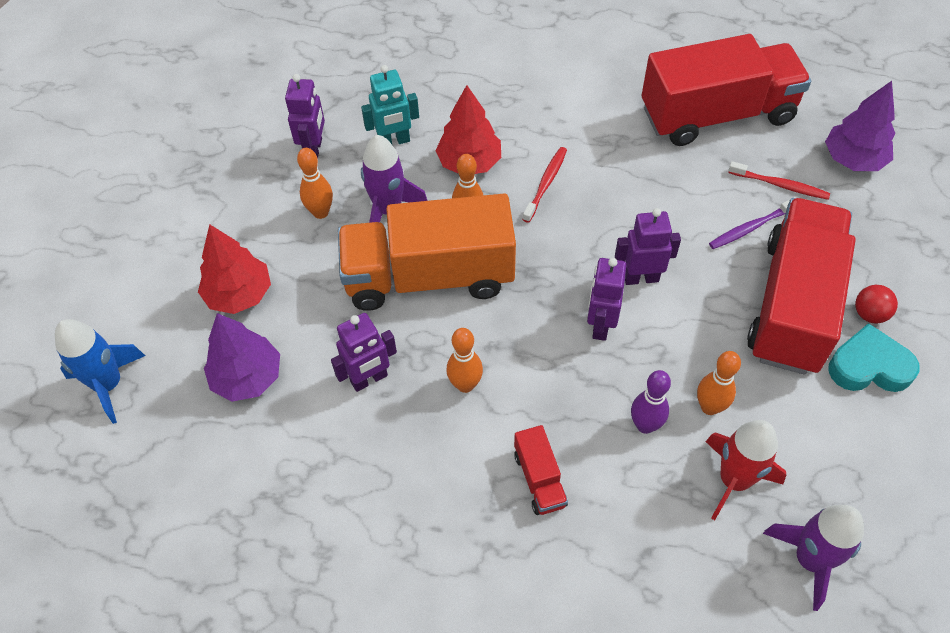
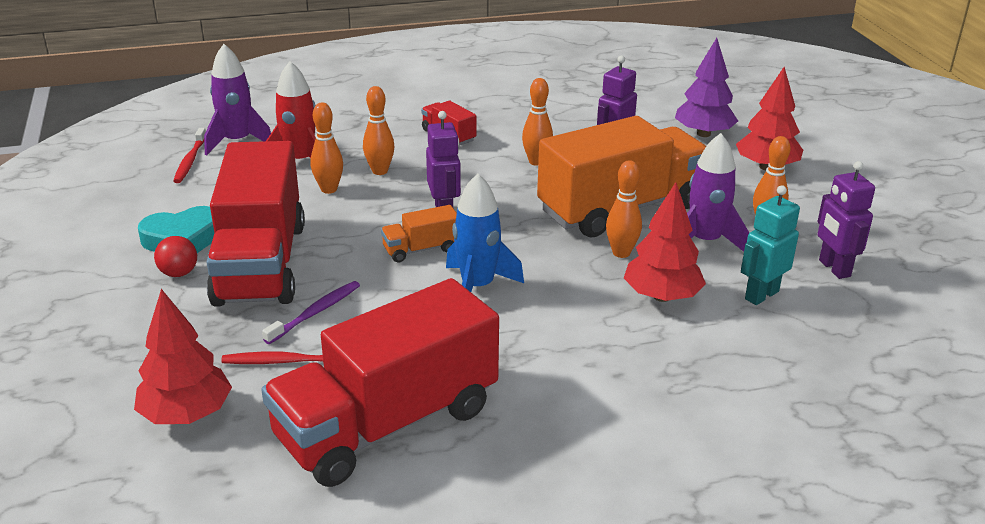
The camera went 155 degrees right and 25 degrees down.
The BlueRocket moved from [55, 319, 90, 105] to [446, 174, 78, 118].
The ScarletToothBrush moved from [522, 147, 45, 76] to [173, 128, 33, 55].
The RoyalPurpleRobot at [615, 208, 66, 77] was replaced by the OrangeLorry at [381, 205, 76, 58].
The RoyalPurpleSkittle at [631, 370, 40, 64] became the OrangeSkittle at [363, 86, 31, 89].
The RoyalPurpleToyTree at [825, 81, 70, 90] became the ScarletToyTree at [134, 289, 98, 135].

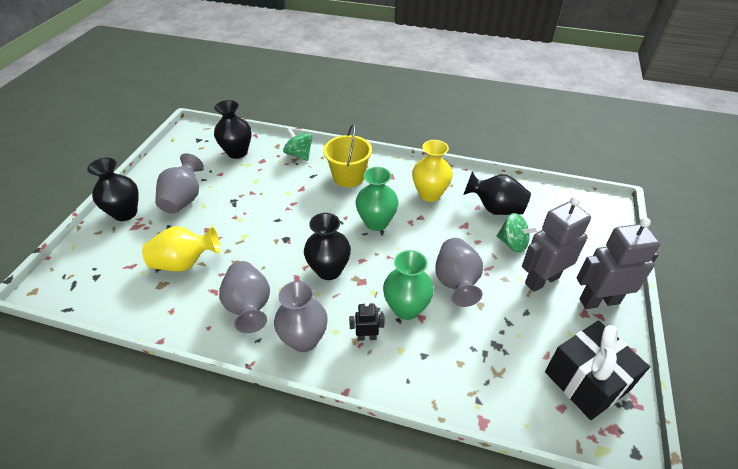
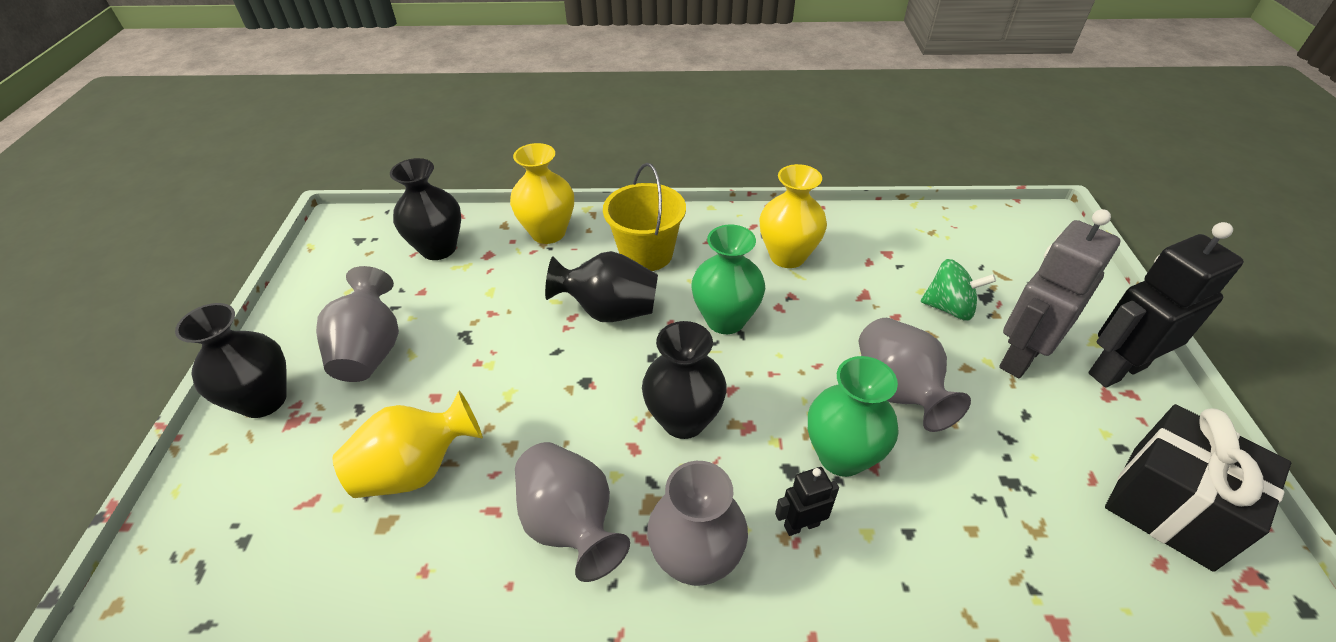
The camera went 15 degrees left and 0 degrees up.
The EmeraldToyTop at [283, 127, 30, 34] was replaced by the GoldenTallVase at [510, 143, 64, 101].
The JetBlackTallVase moved from [463, 172, 68, 43] to [545, 251, 113, 71].
The GreyRobot at [577, 217, 83, 92] became the JetBlackRobot at [1088, 222, 156, 166].

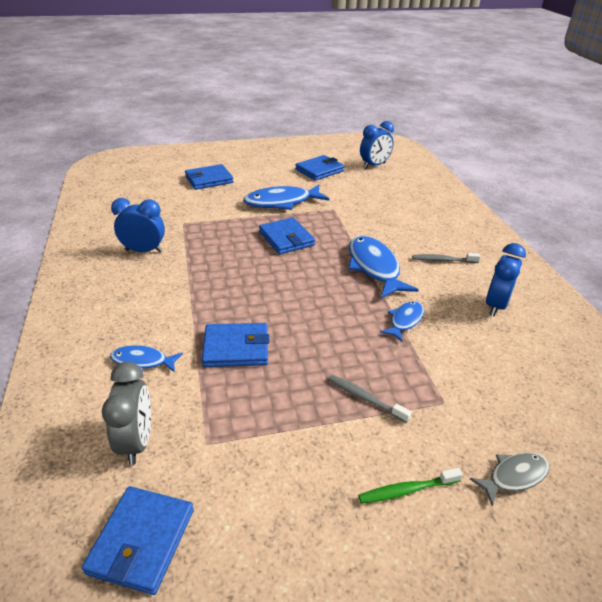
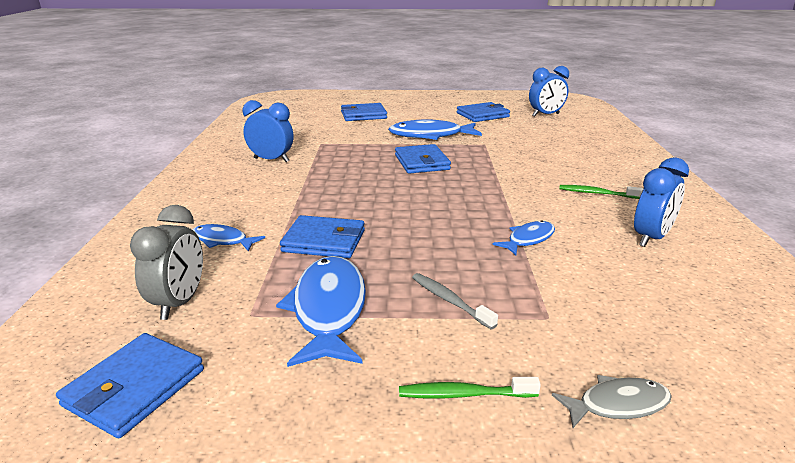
The camera went 15 degrees right and 10 degrees down.
The BlueToyFish moved from [348, 236, 70, 62] to [276, 256, 90, 111].
The GreyToothBrush at [412, 253, 69, 10] became the EmeraldToothBrush at [559, 185, 84, 14].

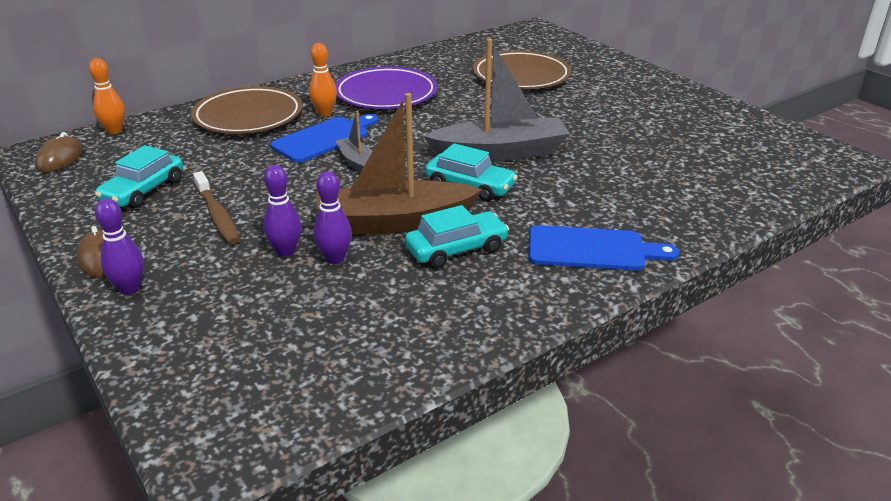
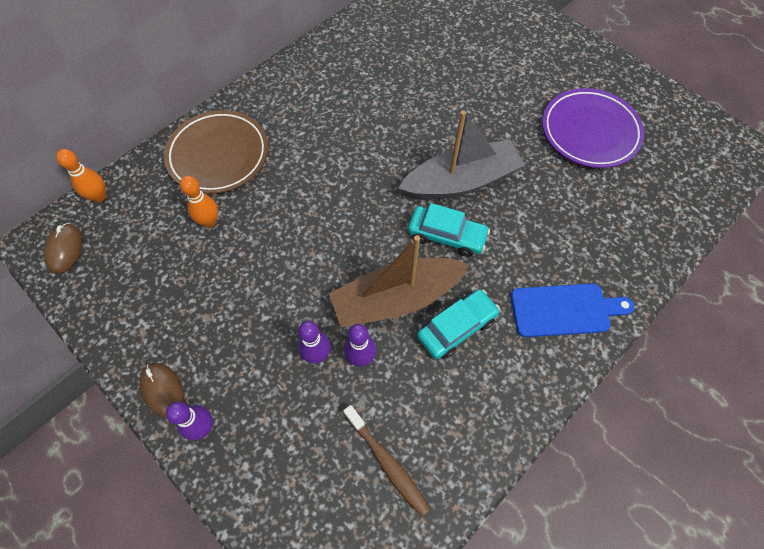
The camera went 10 degrees left and 30 degrees up.
The TurquoiseCar at [95, 145, 88, 63] disappeared.
The RussetToothBrush moved from [193, 171, 47, 73] to [343, 405, 87, 112].
The BlueBreadBoard at [271, 114, 107, 49] disappeared.
The OrangeSkittle moved from [309, 43, 28, 73] to [180, 176, 38, 52].
The RoyalPurplePlate moved from [335, 67, 102, 42] to [542, 88, 102, 80].
The GreyBoat at [335, 110, 38, 62] disappeared.
The RussetPlate at [473, 51, 98, 38] disappeared.

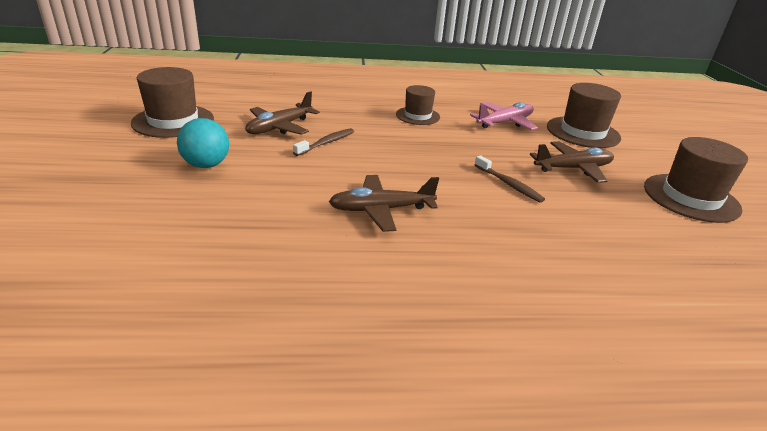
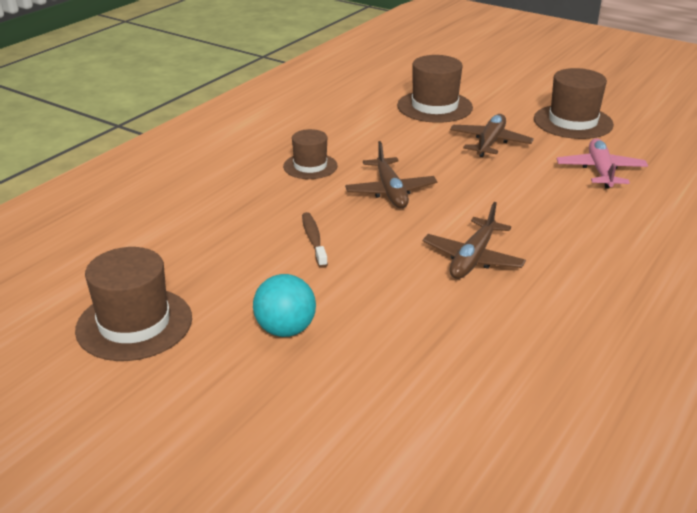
The camera went 50 degrees left and 0 degrees up.
The RussetPlane moved from [245, 91, 75, 44] to [345, 141, 92, 67].
The RosePinkPlane moved from [470, 102, 68, 28] to [557, 138, 91, 51].
The RussetToothBrush at [475, 155, 70, 48] disappeared.

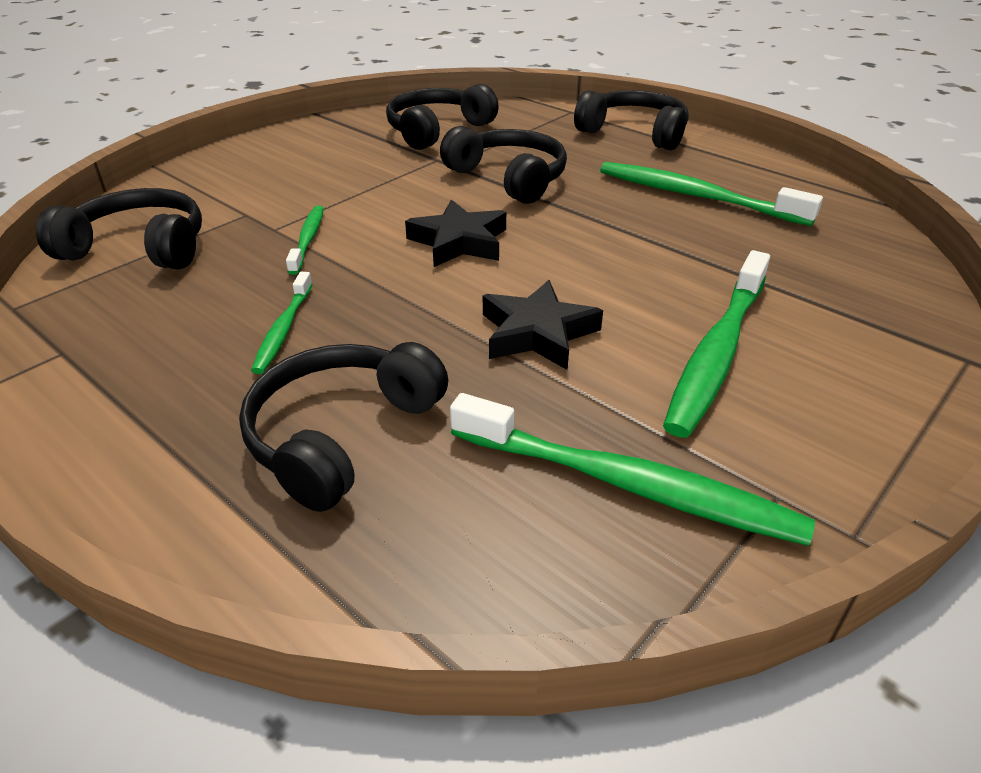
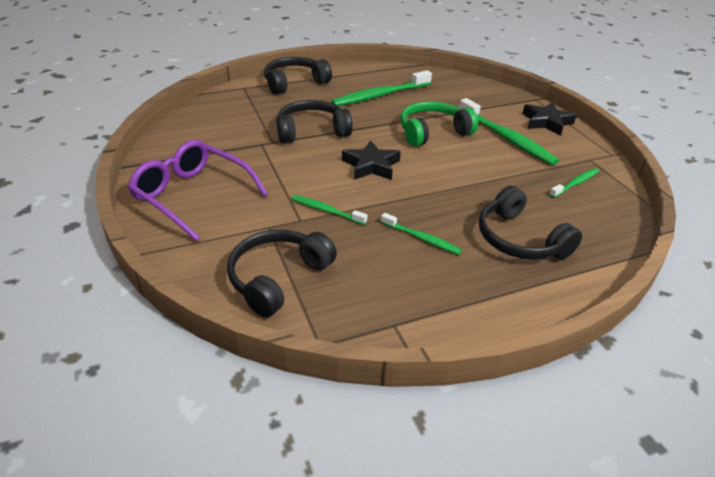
The camera went 65 degrees left and 0 degrees up.
The JetBlackHeadphones at [386, 84, 113, 66] disappeared.
The EmeraldToothBrush at [450, 393, 365, 153] changed to 0.54 times the size.
The JetBlackStarShape moved from [483, 280, 120, 90] to [522, 102, 55, 34].
The RoyalPurpleGlasses at [128, 140, 140, 101] appeared.
The EmeraldHeadphones at [400, 101, 78, 46] appeared.

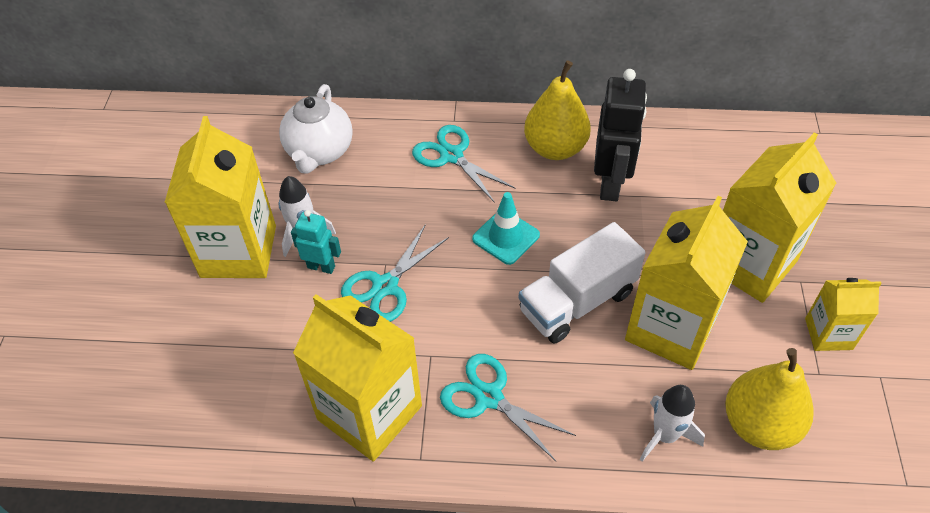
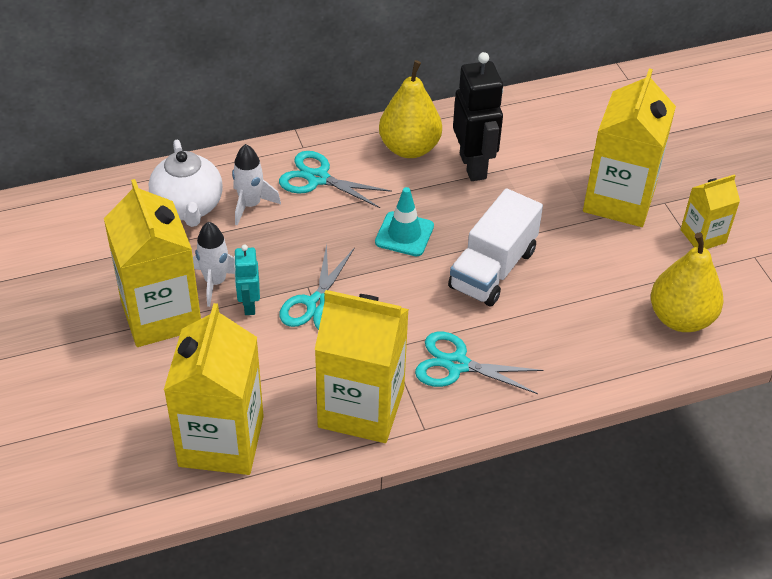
The camera went 25 degrees left and 5 degrees down.
The TurquoiseRobot at [291, 210, 50, 64] turned 90 degrees counterclockwise.
The GoldenJuiceCarton moved from [625, 196, 123, 174] to [164, 303, 100, 172].
The PureWhiteRocket moved from [640, 385, 65, 77] to [232, 144, 49, 82].

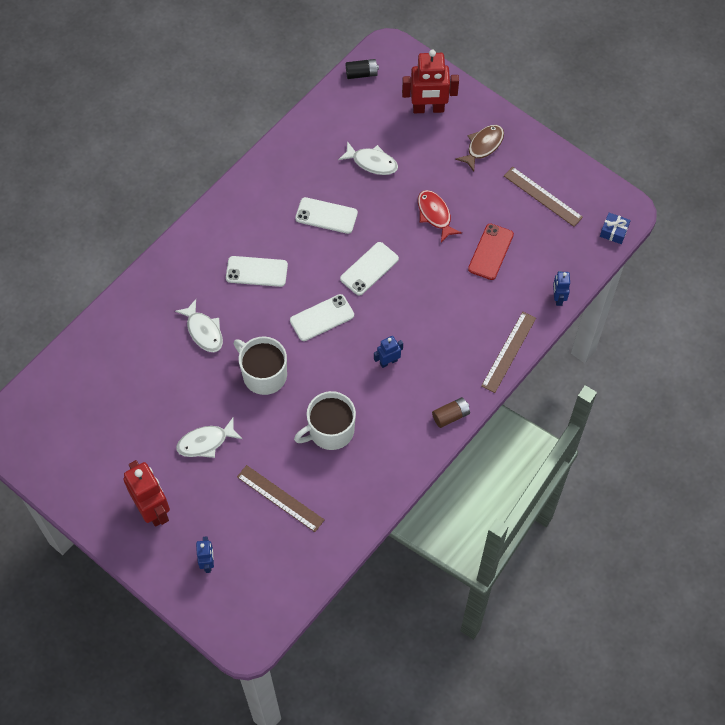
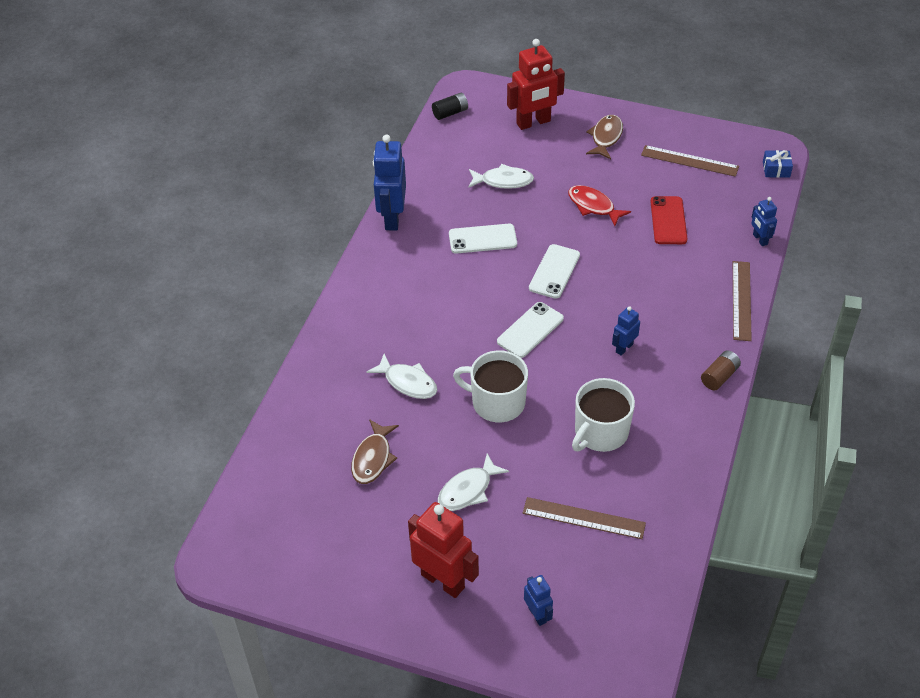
The camera went 20 degrees left and 15 degrees down.
The PureWhiteMobilePhone at [226, 256, 62, 31] disappeared.
The RussetToyFish at [351, 419, 48, 65] appeared.
The BlueRobot at [373, 135, 33, 95] appeared.

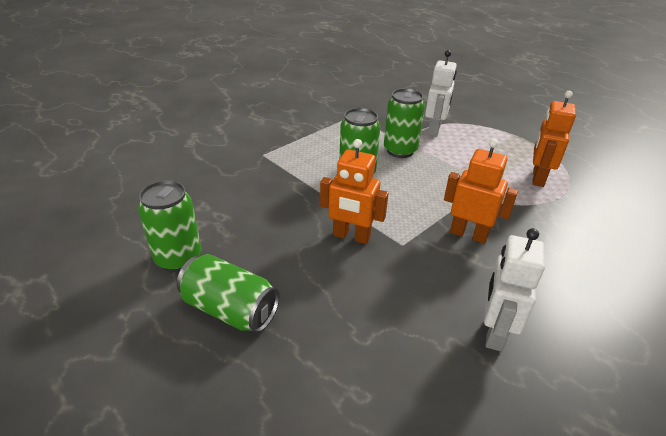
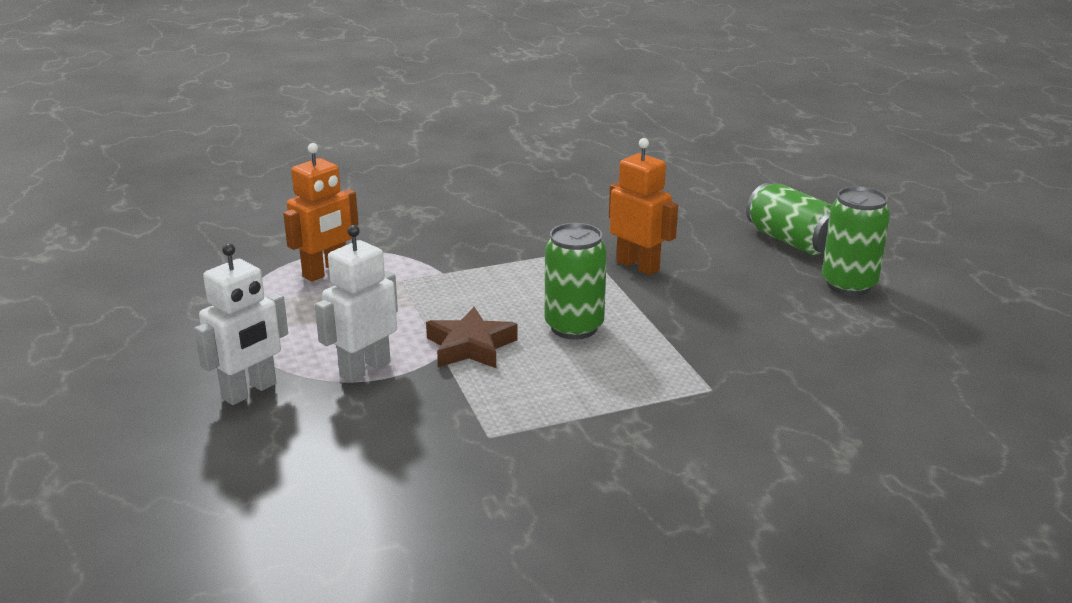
The camera went 155 degrees left and 10 degrees down.
The EmeraldCan at [384, 88, 41, 70] was replaced by the RussetStarShape at [426, 307, 92, 61].
The OrangeRobot at [444, 139, 74, 105] disappeared.
The PureWhiteRobot moved from [484, 228, 61, 124] to [194, 243, 94, 162].

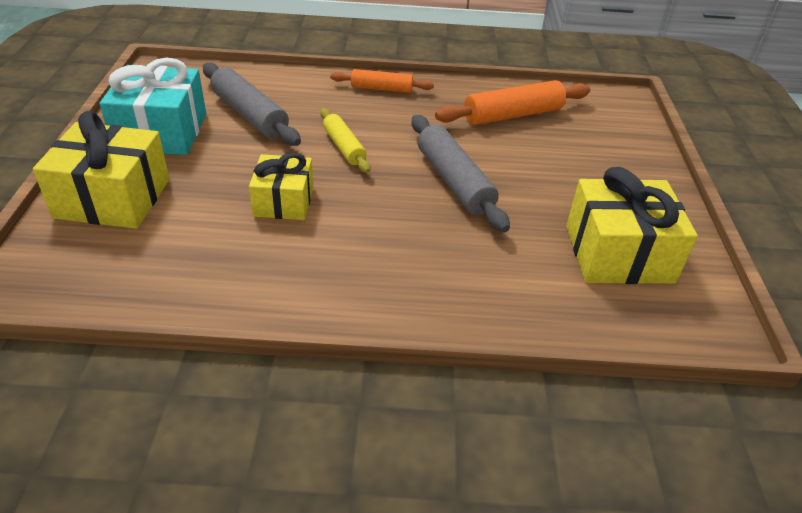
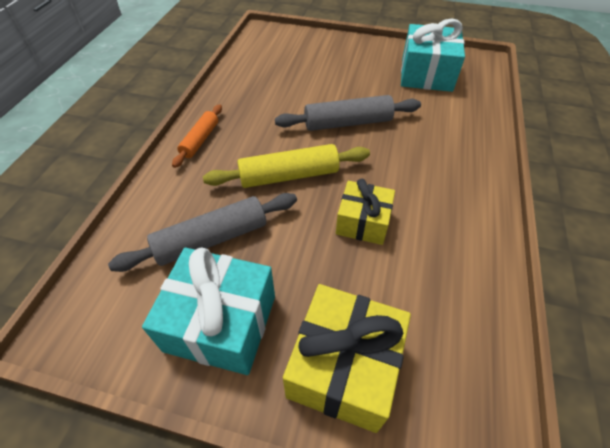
The camera went 75 degrees left and 10 degrees up.
The GoldenRollingPin at [320, 108, 50, 65] changed to 1.60 times the size.
The OrangeRollingPin at [435, 80, 155, 45] disappeared.
The GoldenPresent at [566, 167, 132, 117] became the TurquoisePresent at [401, 19, 64, 73].

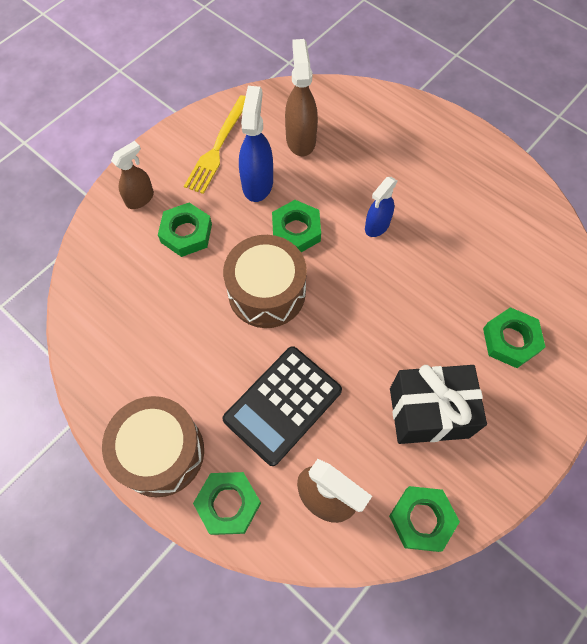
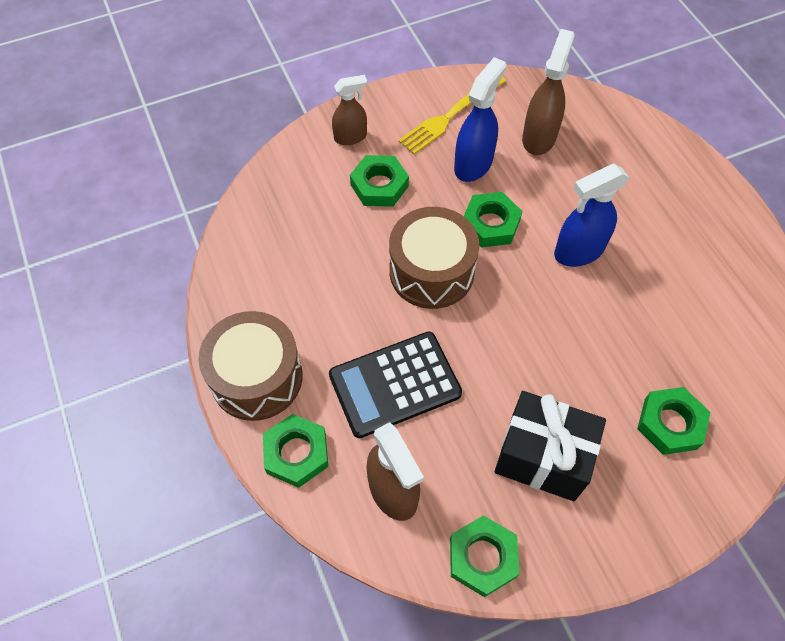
The camera went 25 degrees right and 5 degrees down.
The BlueSprayer at [365, 177, 32, 60] changed to 1.51 times the size.

